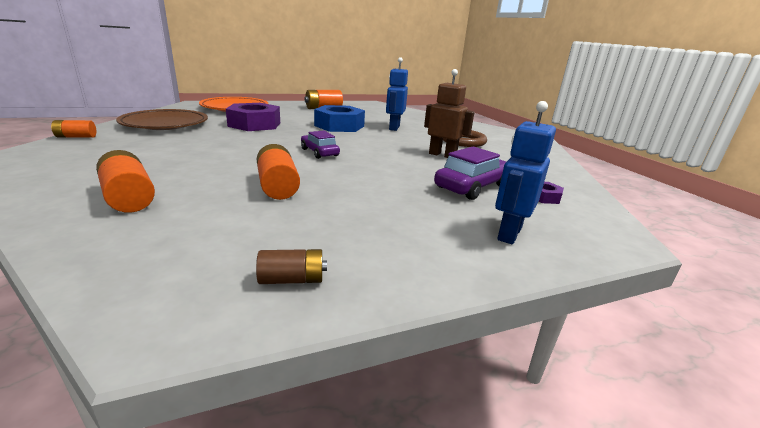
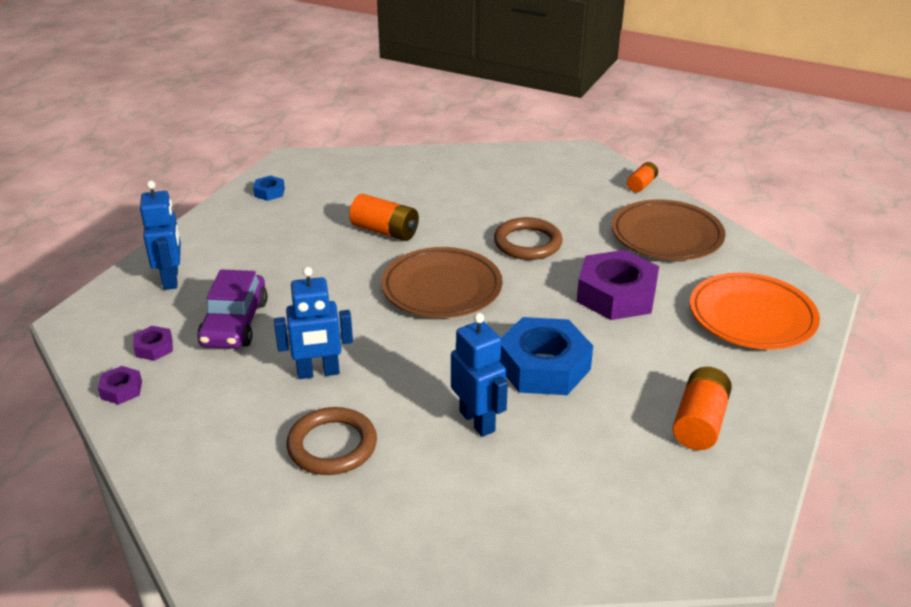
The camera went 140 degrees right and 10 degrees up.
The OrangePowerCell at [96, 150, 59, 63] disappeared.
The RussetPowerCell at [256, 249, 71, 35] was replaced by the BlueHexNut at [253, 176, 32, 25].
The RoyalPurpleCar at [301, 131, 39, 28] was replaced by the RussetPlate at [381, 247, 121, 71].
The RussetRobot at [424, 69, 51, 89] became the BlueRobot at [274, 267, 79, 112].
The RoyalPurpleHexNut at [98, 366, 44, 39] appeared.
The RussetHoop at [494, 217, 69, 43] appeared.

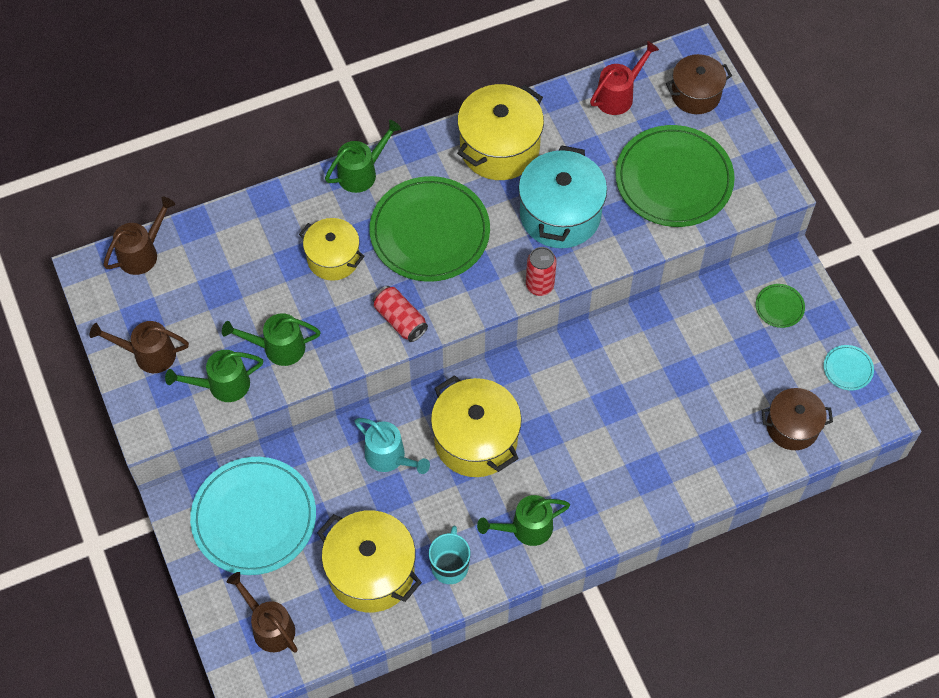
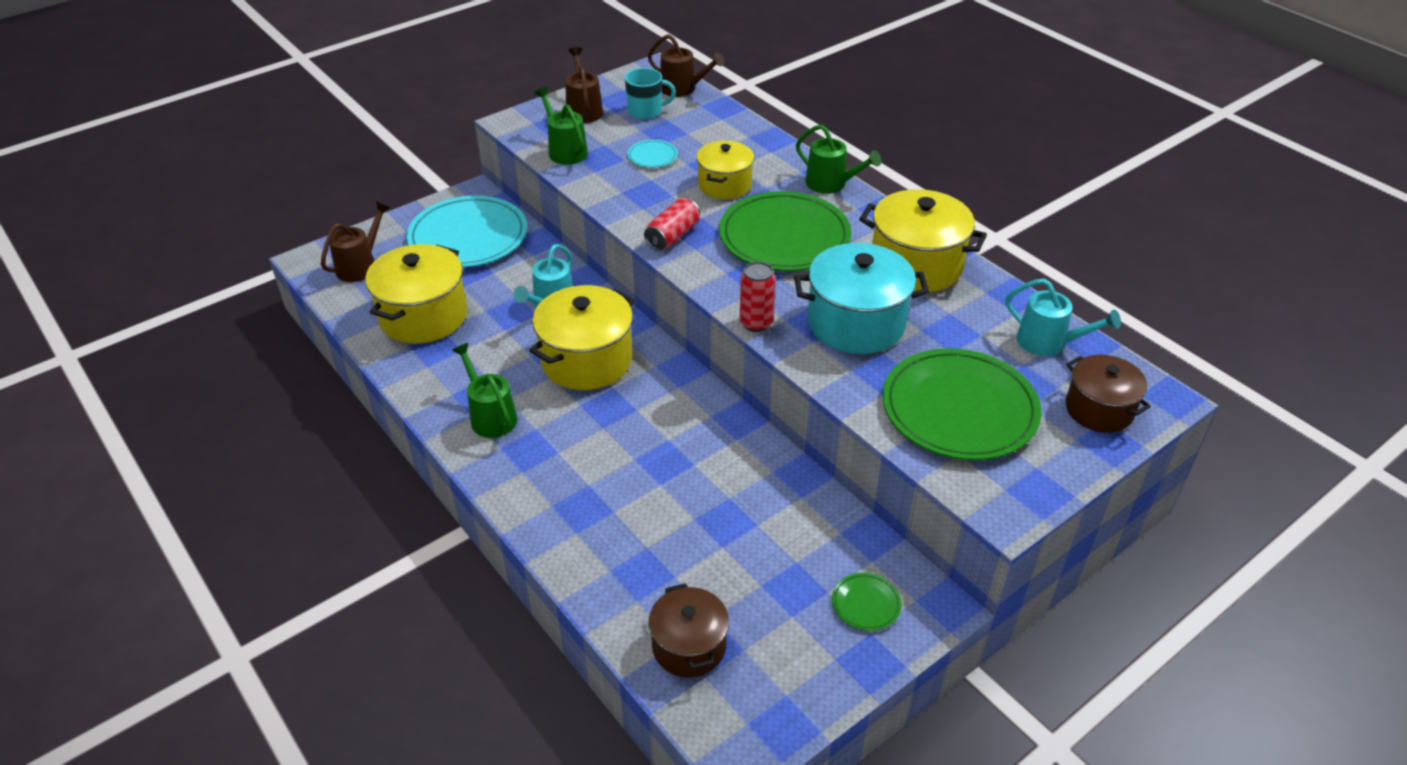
The camera went 75 degrees right and 20 degrees down.
The EmeraldWateringPot at [222, 313, 99, 53] disappeared.
The TurquoiseMug moved from [429, 526, 42, 58] to [625, 68, 51, 51].
The ScarletWateringPot at [590, 41, 69, 74] became the TurquoiseWateringPot at [1005, 279, 116, 77].
The TurquoisePlate moved from [824, 345, 50, 46] to [627, 140, 51, 28].

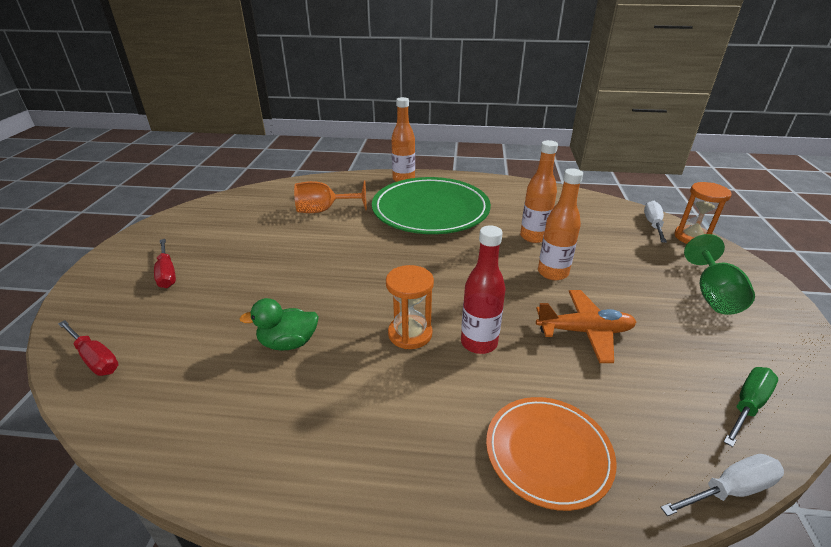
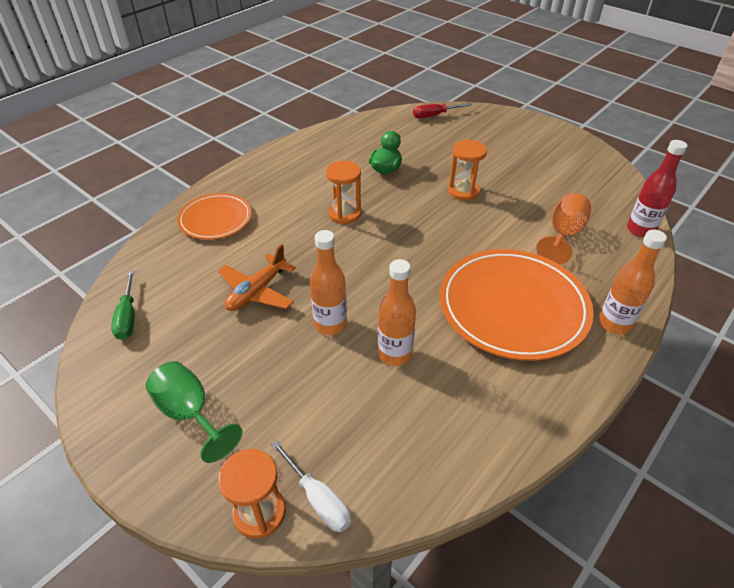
The camera went 125 degrees right and 10 degrees up.
The ScarletFlatScrewdriver at [154, 239, 22, 49] disappeared.
The EmeraldPlate at [372, 177, 119, 57] became the OrangePlate at [440, 249, 154, 112].
The ScarletFlask moved from [461, 225, 45, 129] to [627, 140, 60, 98].
The PureWhiteFlatScrewdriver at [660, 454, 124, 62] disappeared.
The OrangeSandTimer at [448, 140, 39, 61] appeared.

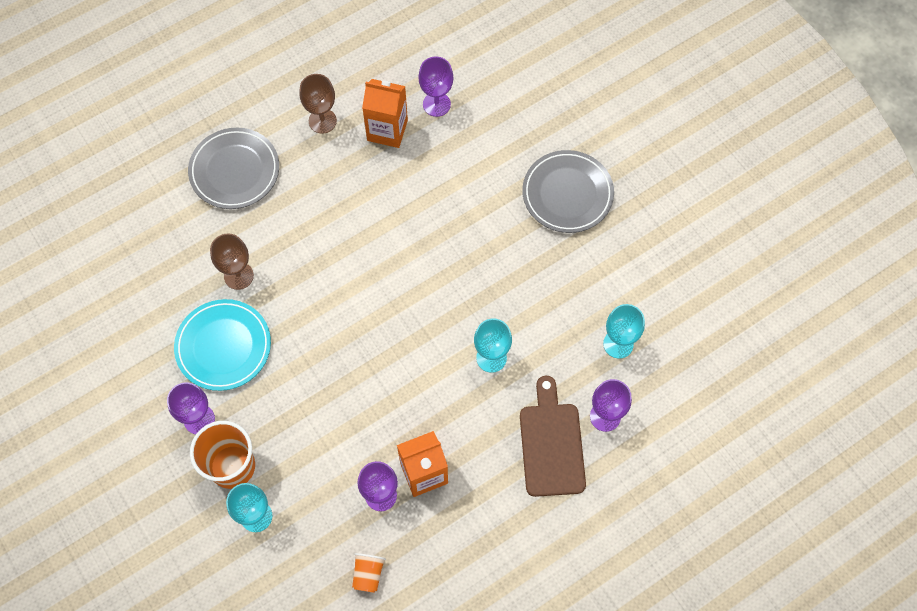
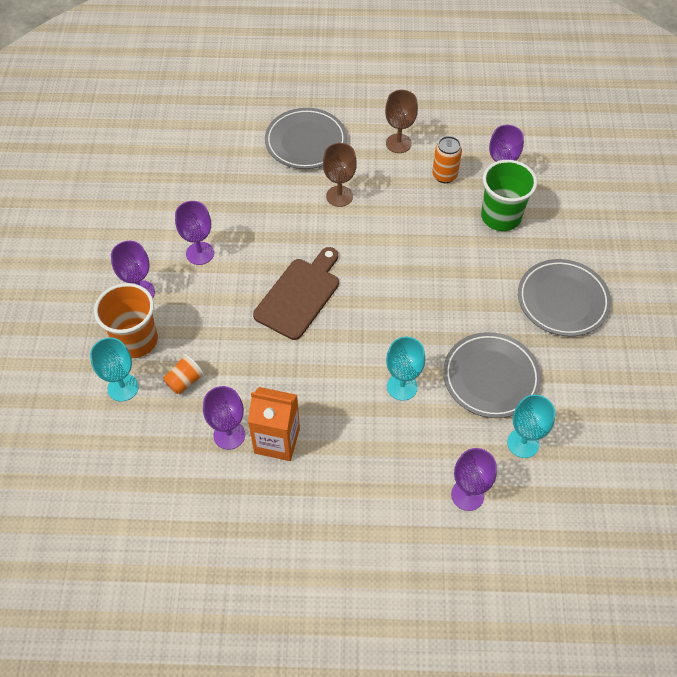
The camera went 35 degrees right and 10 degrees down.
The TurquoisePlate at [174, 299, 97, 92] was replaced by the RoyalPurpleChalice at [175, 201, 39, 64].
The RussetChalice moved from [210, 233, 44, 57] to [323, 143, 34, 64].
The OrangeBeaker moved from [352, 553, 34, 40] to [163, 354, 42, 40].
The OrangeJuiceCarton at [362, 79, 46, 69] was replaced by the OrangeCan at [432, 136, 30, 47].
The RussetBreadBoard moved from [520, 376, 66, 121] to [253, 247, 86, 93].
The GreyPlate at [443, 332, 98, 86] appeared.
The EmeraldBeaker at [481, 160, 56, 71] appeared.

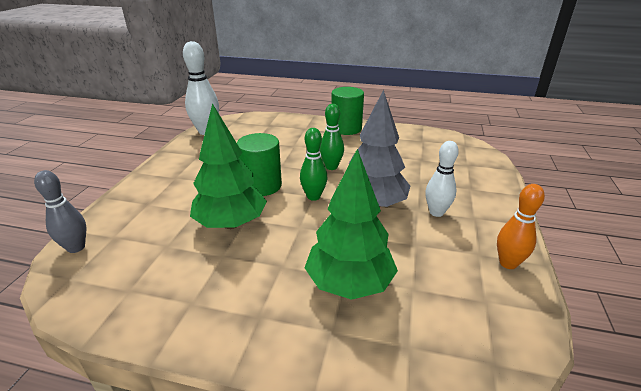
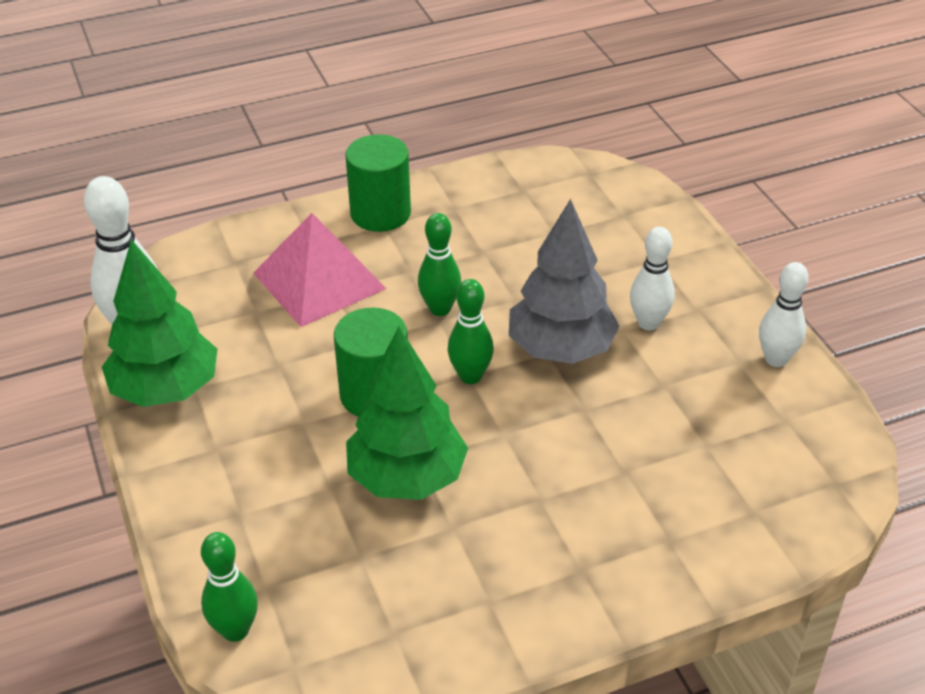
The camera went 35 degrees left and 10 degrees up.
The GreySkittle at [34, 170, 52, 83] became the EmeraldSkittle at [201, 532, 57, 110].
The EmeraldToyTree moved from [304, 149, 94, 151] to [102, 239, 116, 168].
The OrangeSkittle at [497, 184, 48, 85] became the PureWhiteSkittle at [759, 262, 50, 105].
The RosePinkPyramidShape at [253, 213, 134, 114] appeared.

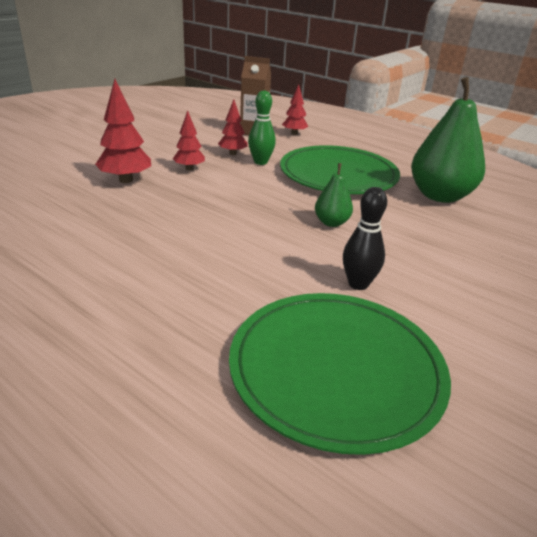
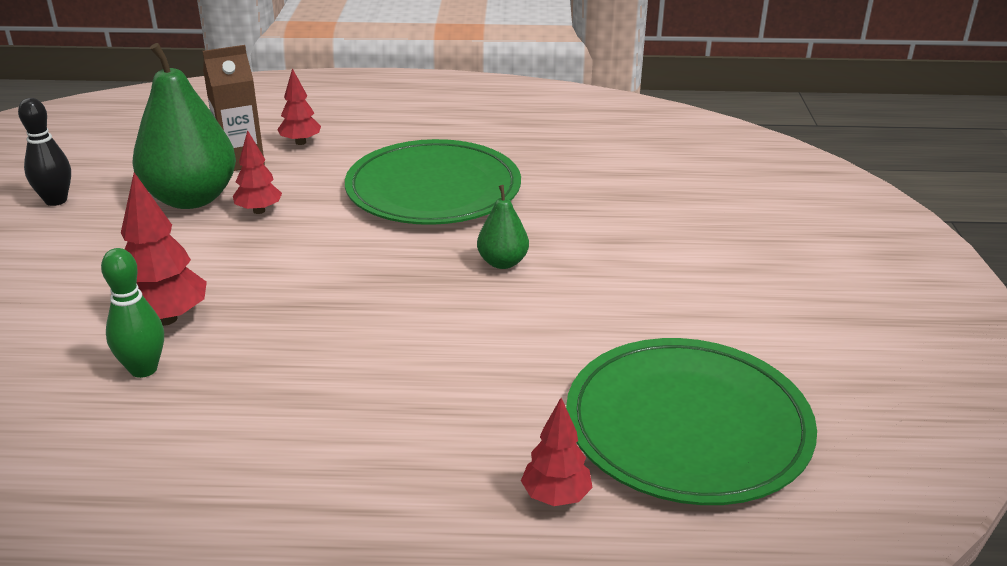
The camera went 35 degrees left and 0 degrees up.
The ScarletToyTree moved from [173, 110, 32, 60] to [521, 398, 72, 108].
The EmeraldSkittle moved from [248, 90, 28, 75] to [101, 248, 63, 130].
The JetBlackSkittle moved from [343, 187, 44, 103] to [18, 98, 53, 108].
The EmeraldToyPear moved from [411, 77, 74, 126] to [133, 43, 103, 166].

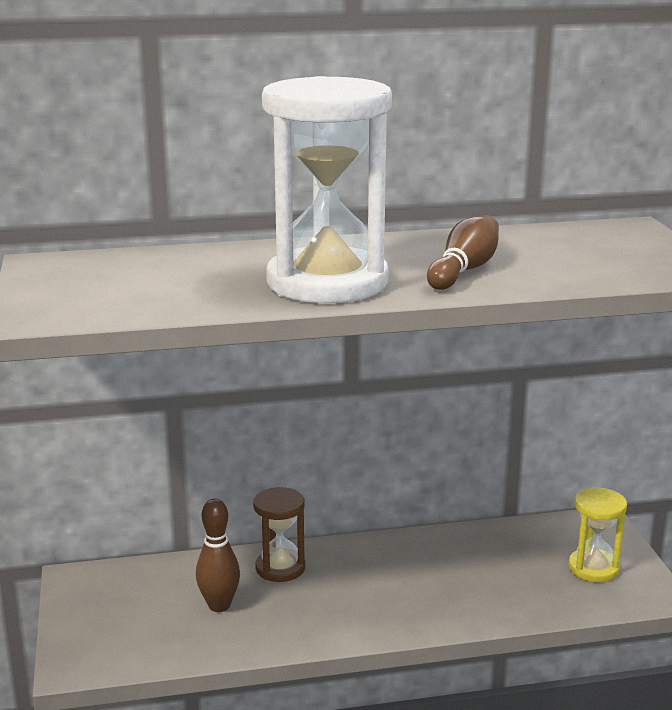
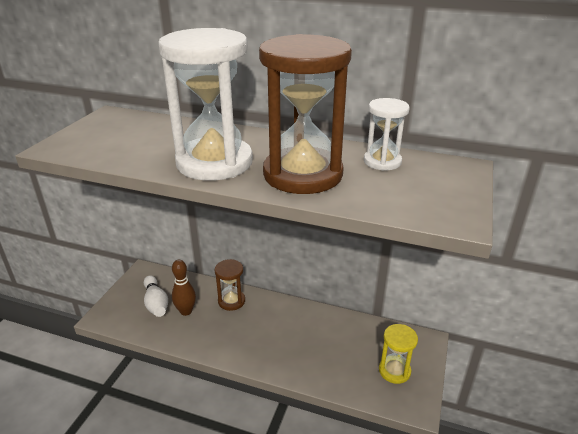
The camera went 30 degrees right and 10 degrees up.
The RussetSkittle at [427, 215, 72, 75] was replaced by the RussetSandTimer at [259, 34, 93, 160].
The PureWhiteSkittle at [144, 275, 24, 42] appeared.
The PureWhiteSandTimer at [364, 98, 46, 73] appeared.

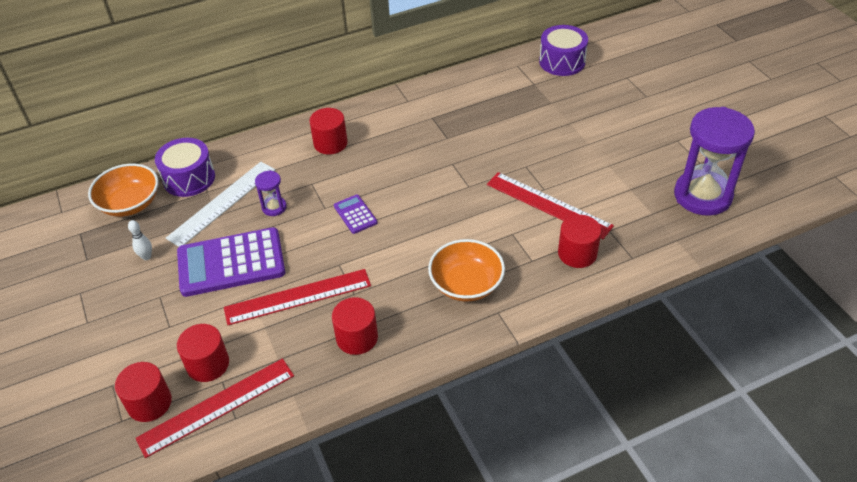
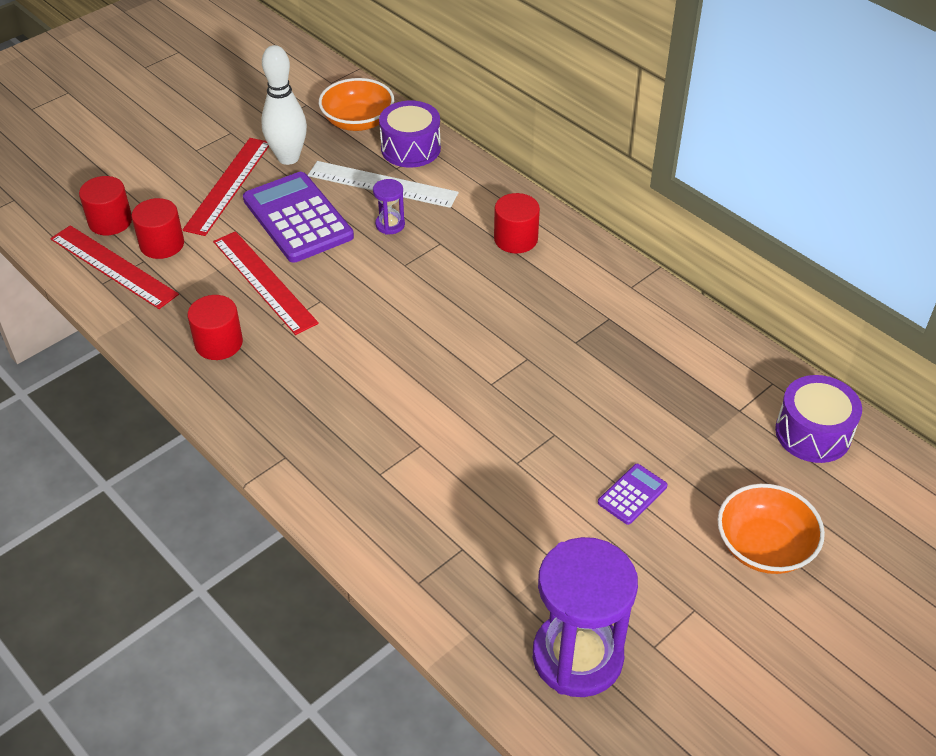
The camera went 70 degrees right and 0 degrees up.
The PureWhiteSkittle at [128, 220, 24, 40] changed to 2.29 times the size.
The RoyalPurpleAddingMachine moved from [334, 195, 43, 39] to [598, 464, 69, 61].
The OrangeBowl moved from [428, 239, 77, 63] to [718, 484, 107, 90].
The ScarletStraightedge moved from [487, 172, 127, 67] to [182, 138, 87, 98].
The ScarletSolidCylinder at [558, 215, 43, 53] disappeared.

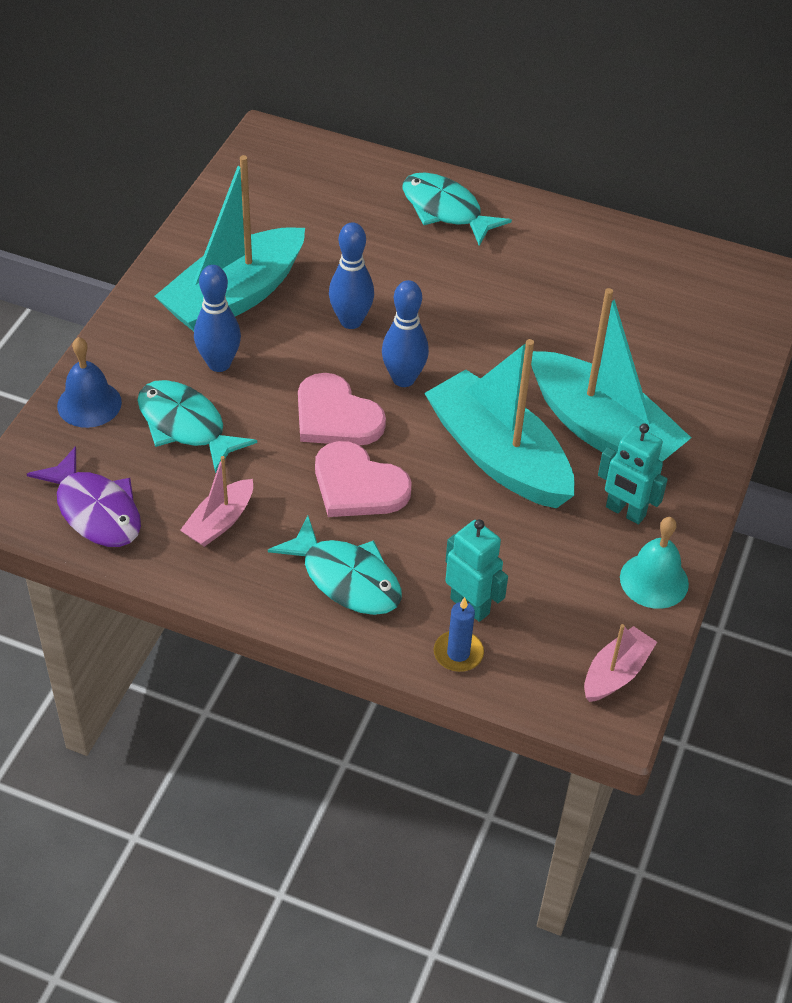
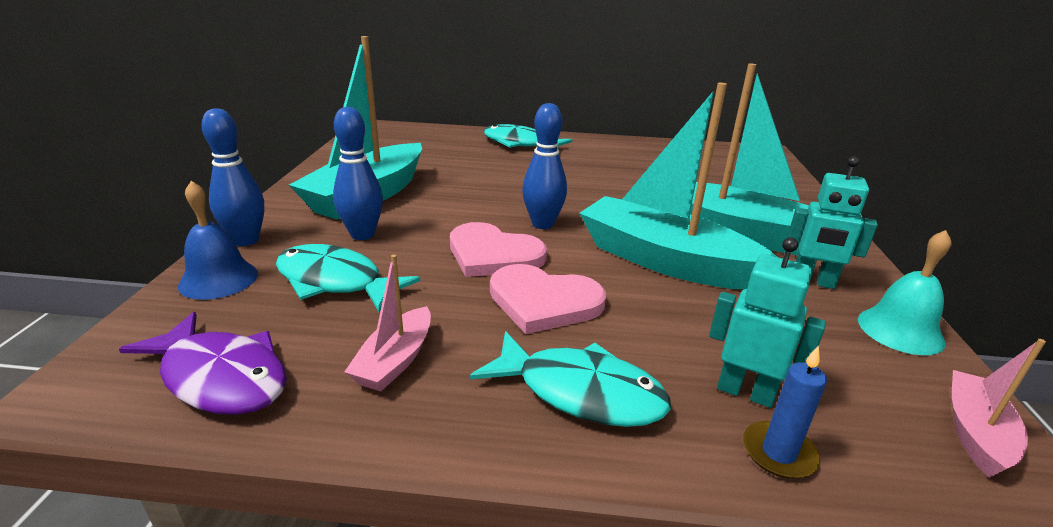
The camera went 15 degrees left and 20 degrees down.
The BlueSkittle moved from [329, 222, 45, 107] to [201, 108, 63, 138].

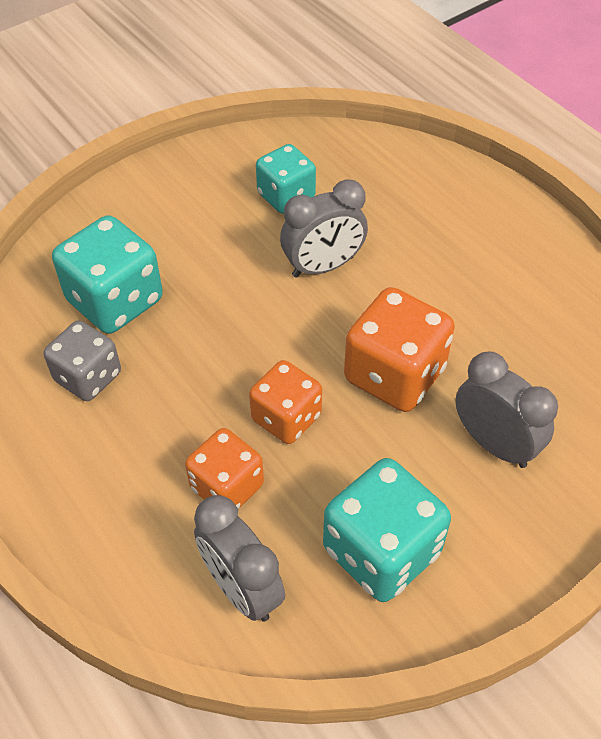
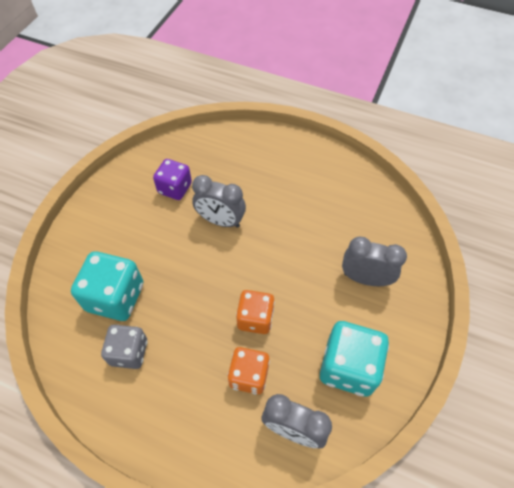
The camera went 30 degrees left and 5 degrees up.
The TurquoiseDie at [256, 144, 60, 70] became the RoyalPurpleDie at [153, 159, 39, 41].
The GreyClock at [280, 179, 88, 99] turned 75 degrees clockwise.
The OrangeDie at [344, 287, 111, 125] disappeared.

